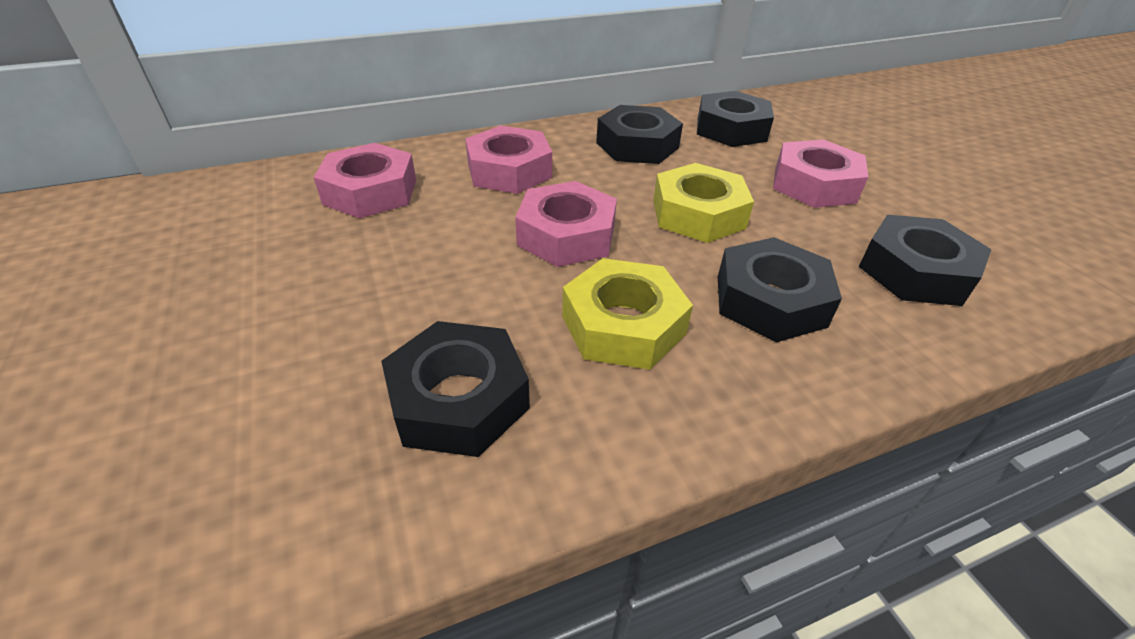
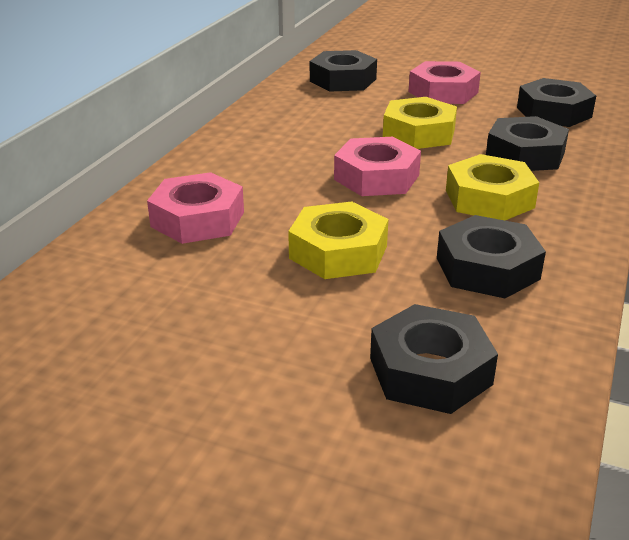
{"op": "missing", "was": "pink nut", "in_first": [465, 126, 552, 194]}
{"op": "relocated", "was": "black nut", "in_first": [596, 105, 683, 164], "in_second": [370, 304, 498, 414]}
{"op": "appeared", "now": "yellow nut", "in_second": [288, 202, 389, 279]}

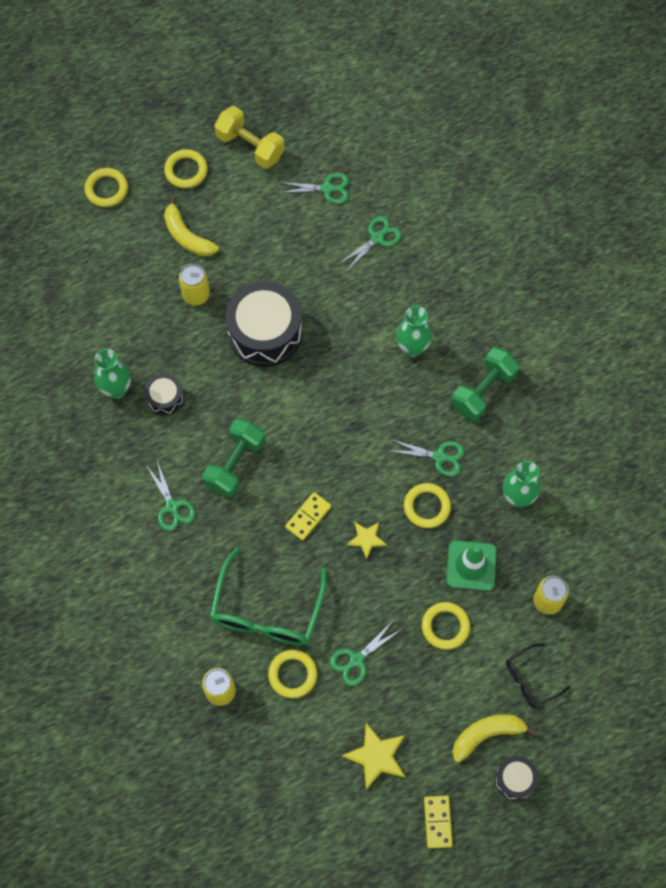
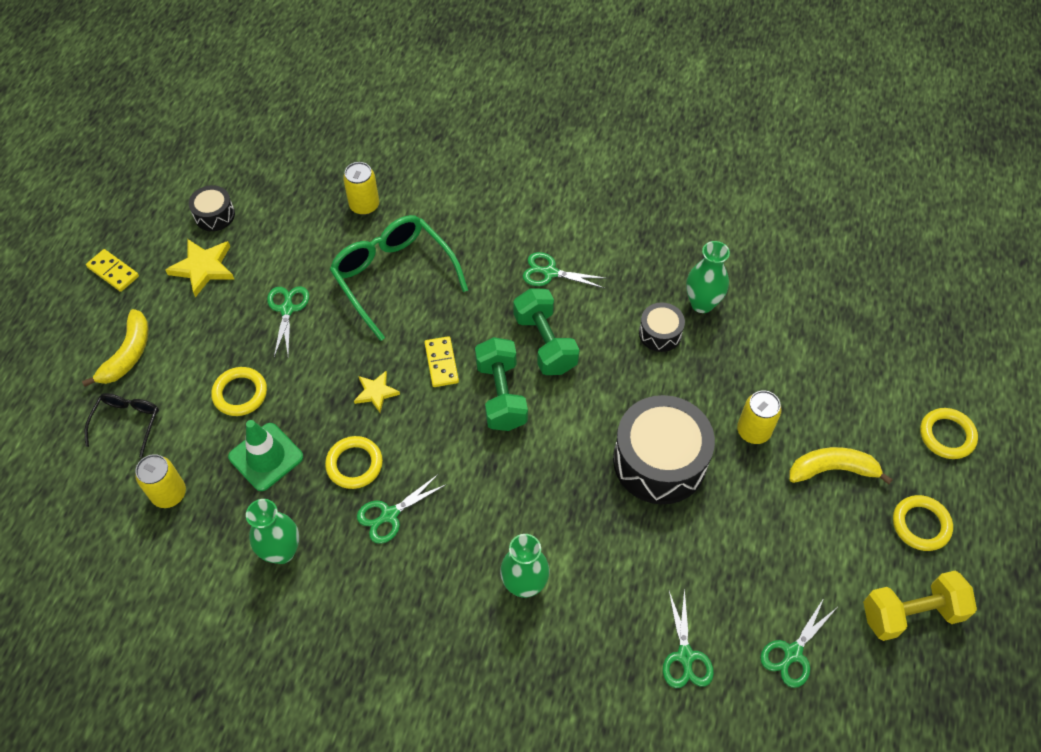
{"op": "missing", "was": "yellow ring", "in_first": [268, 650, 317, 698]}
{"op": "relocated", "was": "green dumbbell", "in_first": [451, 347, 520, 421], "in_second": [475, 337, 528, 431]}
{"op": "relocated", "was": "black drum", "in_first": [495, 756, 538, 801], "in_second": [189, 185, 235, 231]}

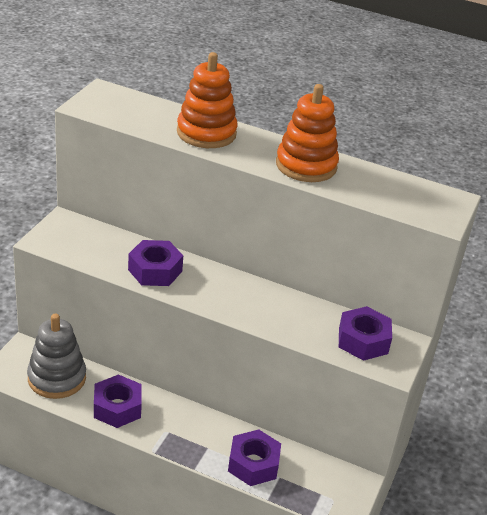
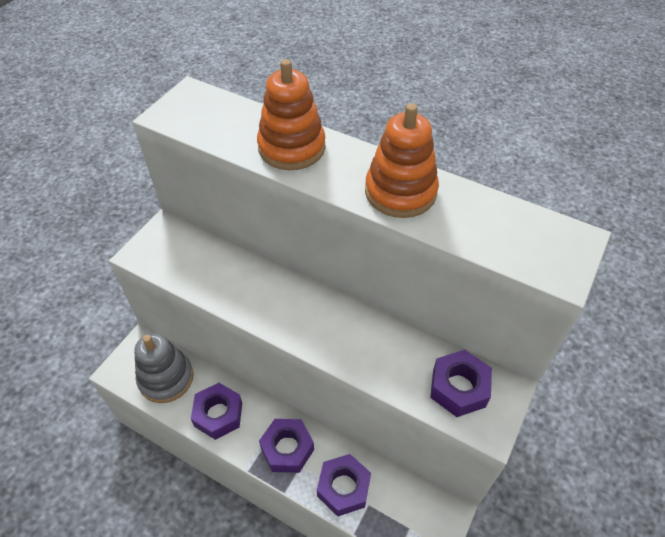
{"op": "relocated", "was": "purple nut", "in_first": [128, 240, 183, 286], "in_second": [259, 419, 314, 473]}

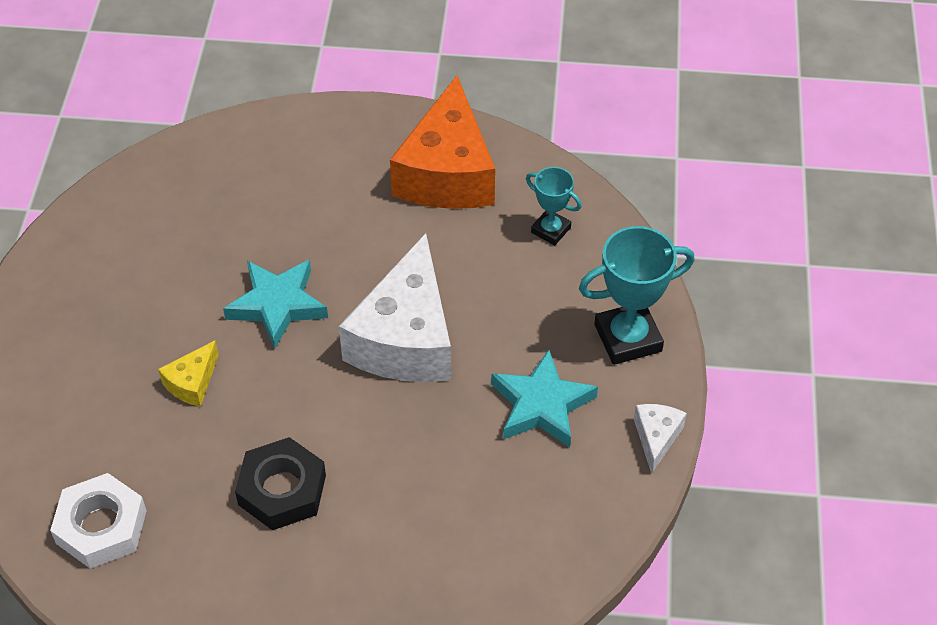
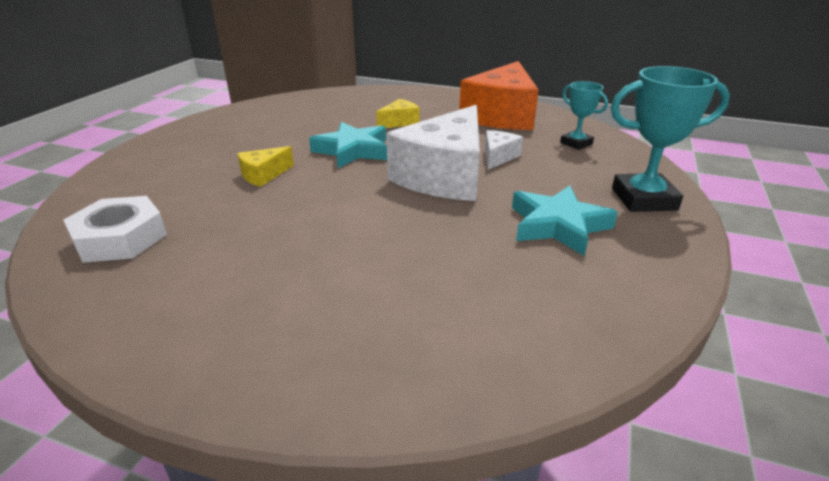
{"op": "missing", "was": "black nut", "in_first": [235, 437, 326, 530]}
{"op": "relocated", "was": "white cheese", "in_first": [634, 404, 687, 474], "in_second": [485, 130, 523, 169]}
{"op": "appeared", "now": "yellow cheese", "in_second": [376, 99, 419, 128]}

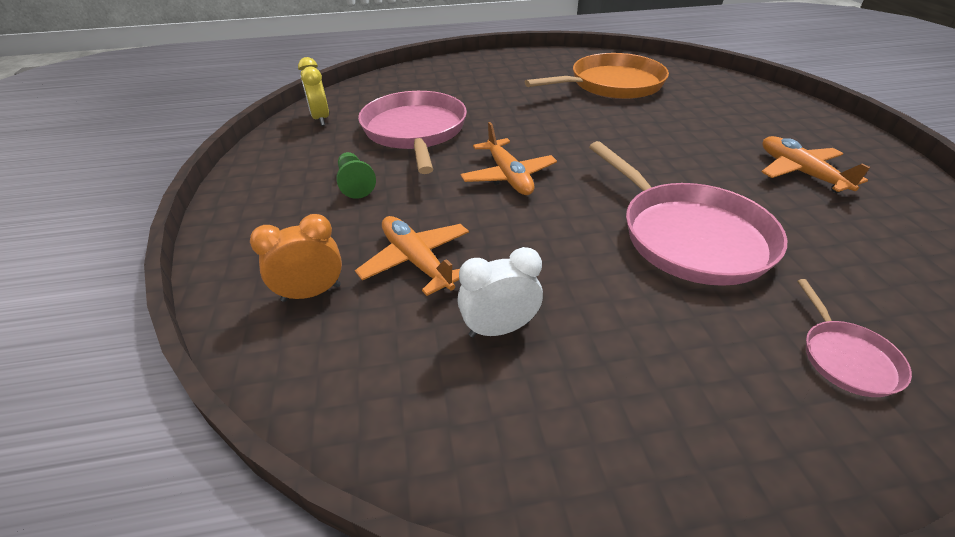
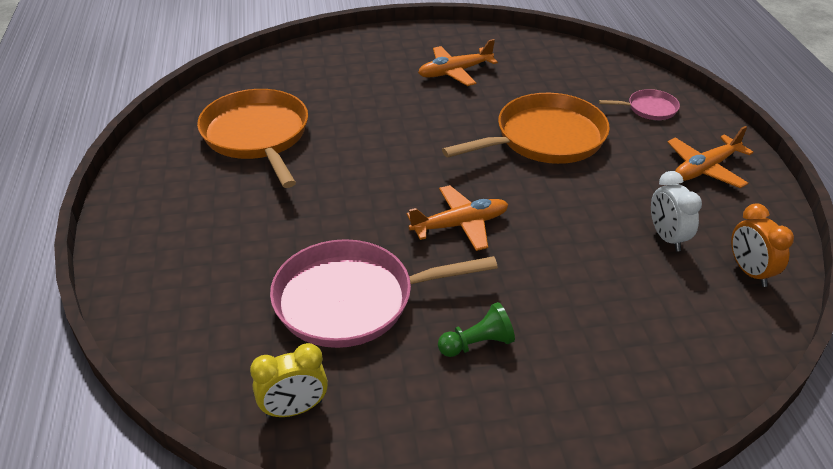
{"op": "relocated", "was": "orange clock", "in_first": [250, 214, 342, 302], "in_second": [731, 204, 794, 287]}
{"op": "relocated", "was": "orange plane", "in_first": [355, 216, 469, 296], "in_second": [668, 126, 754, 188]}
{"op": "colour", "was": "pink pan", "now": "orange pan", "in_first": [589, 141, 787, 286], "in_second": [442, 93, 610, 164]}

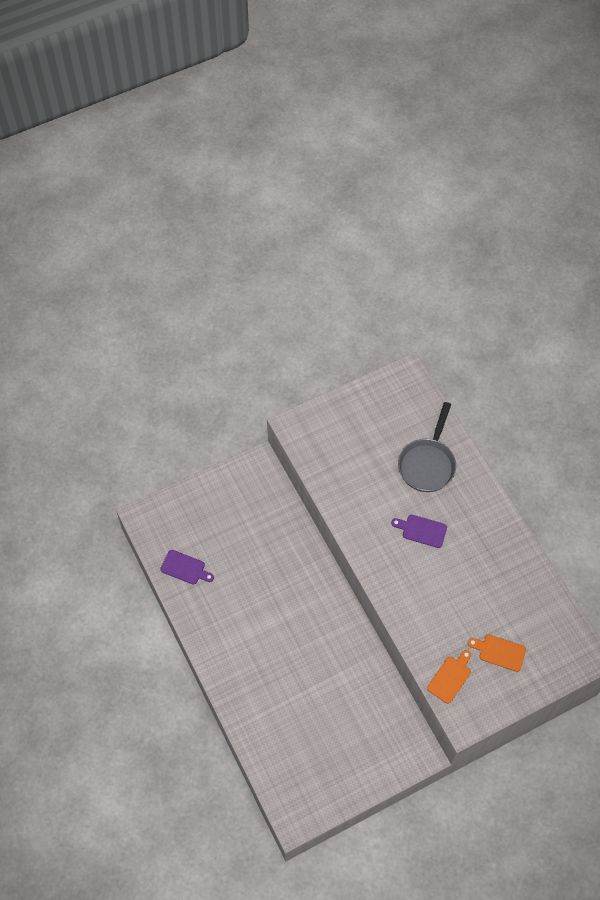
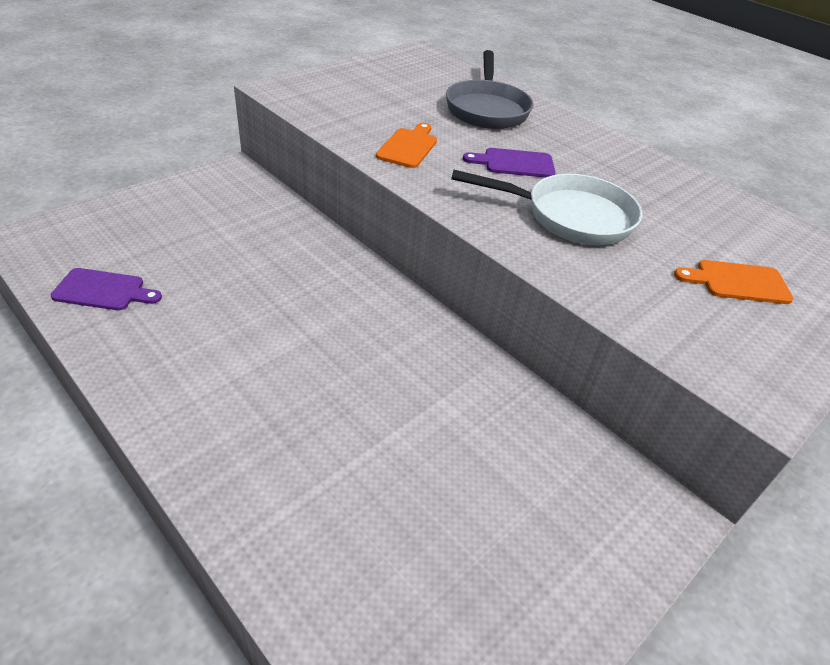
{"op": "relocated", "was": "orange cutting board", "in_first": [427, 650, 471, 704], "in_second": [376, 123, 437, 168]}
{"op": "appeared", "now": "white pan", "in_second": [451, 170, 642, 245]}

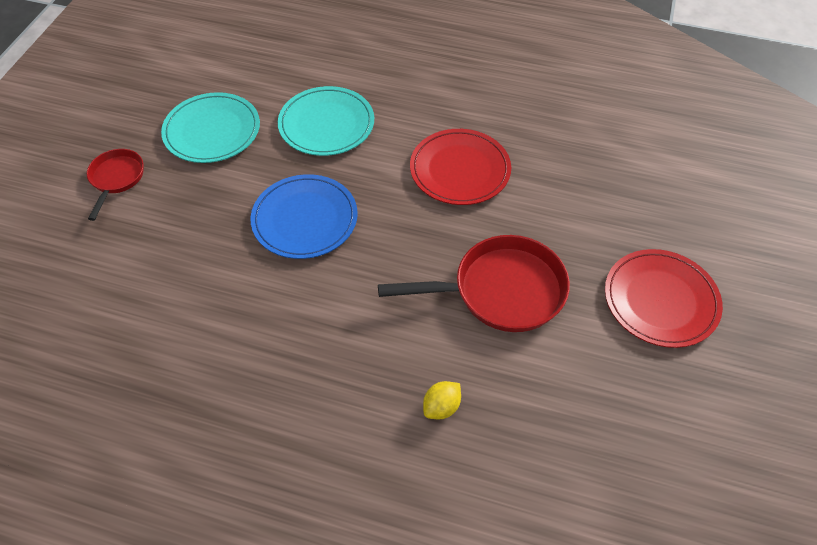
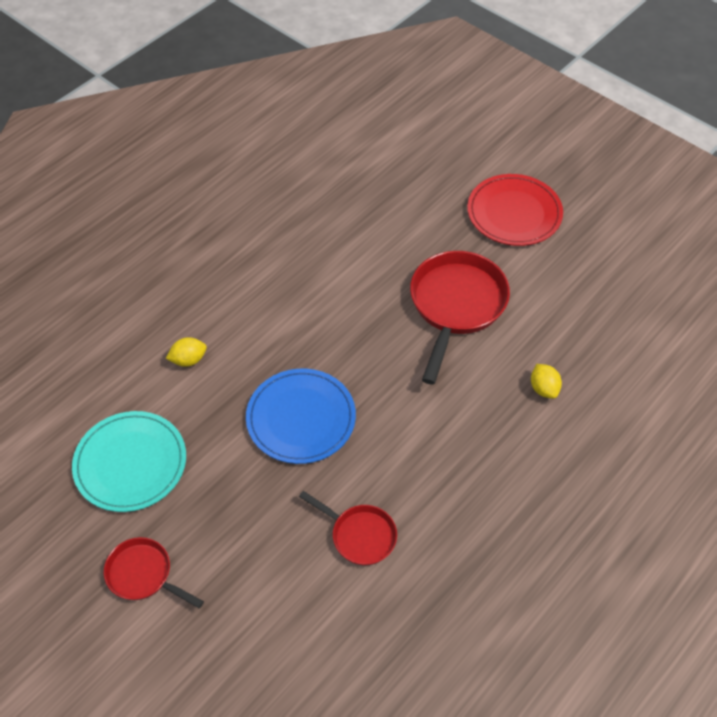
{"op": "exchanged", "was": "turquoise plate", "now": "yellow lemon", "in_first": [278, 86, 374, 156], "in_second": [166, 337, 207, 367]}
{"op": "missing", "was": "red plate", "in_first": [410, 129, 511, 205]}
{"op": "appeared", "now": "red pan", "in_second": [299, 491, 397, 565]}

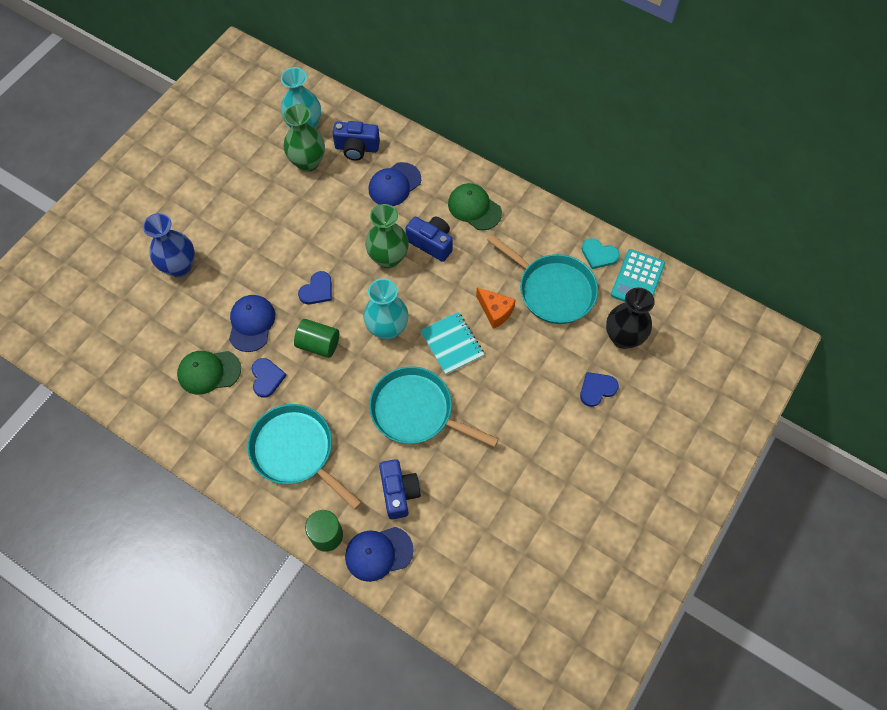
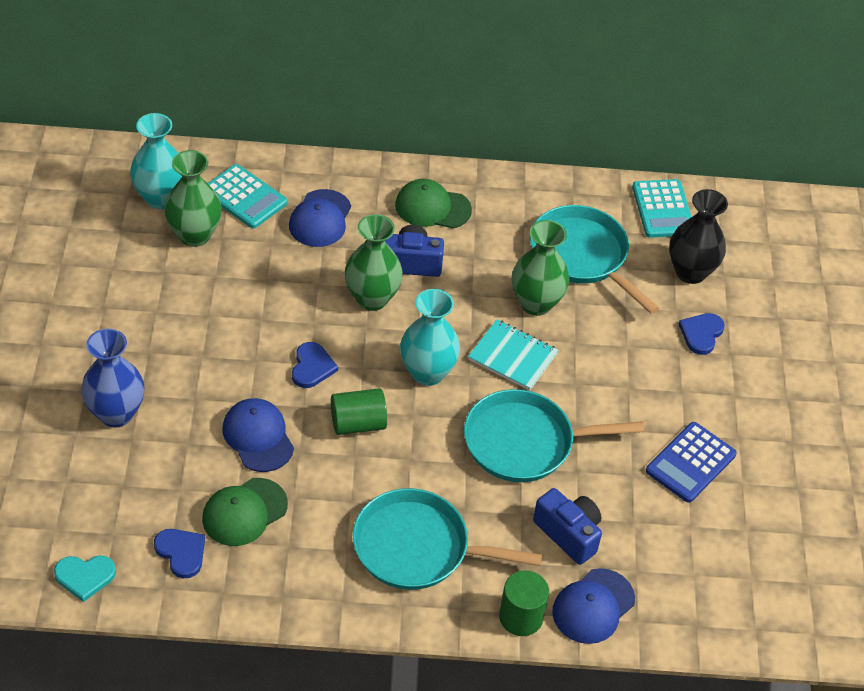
{"op": "relocated", "was": "blue heart", "in_first": [252, 358, 287, 398], "in_second": [154, 529, 205, 578]}
{"op": "exchanged", "was": "blue camera", "now": "turquoise calculator", "in_first": [332, 121, 380, 160], "in_second": [208, 164, 287, 229]}
{"op": "exchanged", "was": "orange cheese", "now": "green vase", "in_first": [476, 287, 516, 329], "in_second": [512, 220, 569, 316]}
{"op": "spun", "was": "turquoise pan", "in_first": [487, 234, 598, 324], "in_second": [530, 205, 659, 314], "clockwise": -135}
{"op": "relocated", "was": "turquoise heart", "in_first": [582, 238, 620, 269], "in_second": [54, 555, 116, 602]}
{"op": "appeared", "now": "blue calculator", "in_second": [646, 422, 737, 503]}

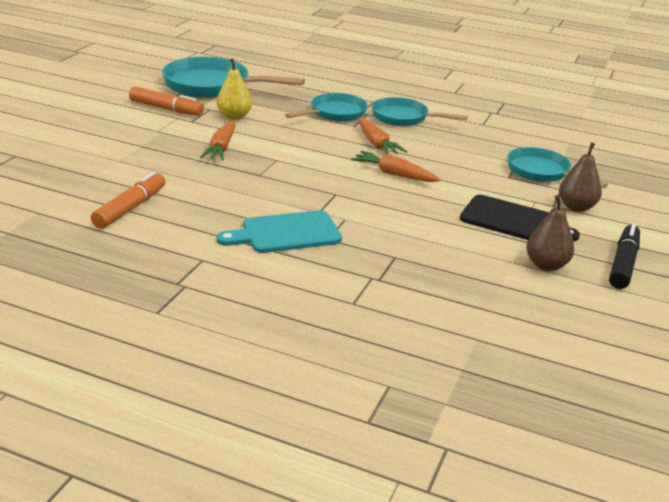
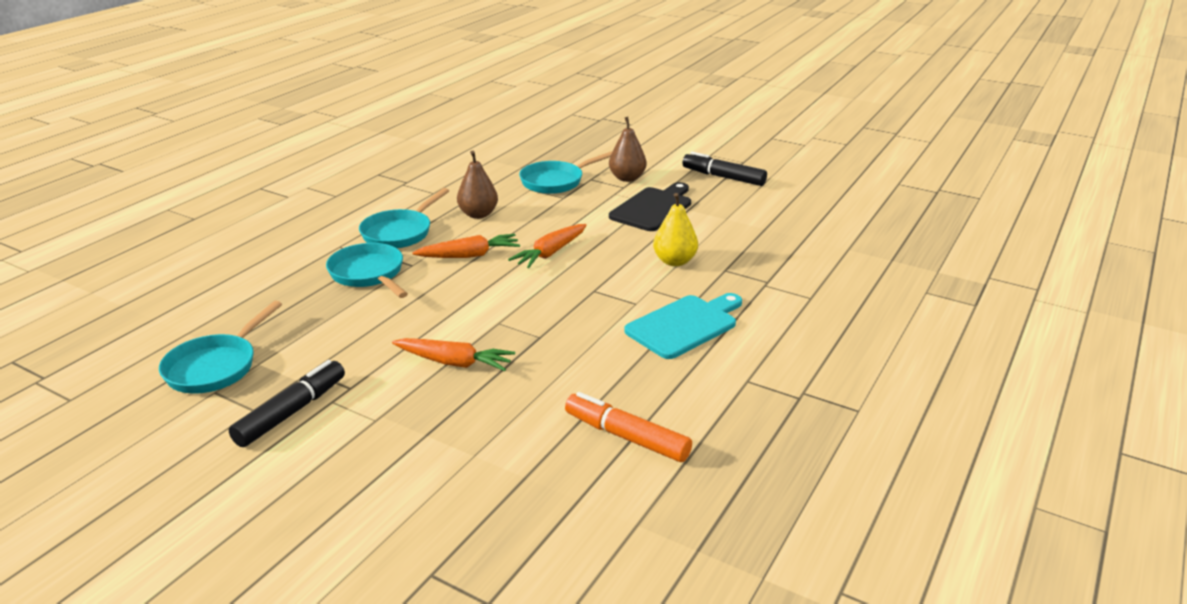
{"op": "colour", "was": "orange marker", "now": "black marker", "in_first": [129, 86, 204, 116], "in_second": [229, 360, 345, 447]}
{"op": "size", "was": "turquoise pan", "in_first": [162, 57, 305, 98], "in_second": [159, 301, 282, 393], "ratio": 0.64}
{"op": "spun", "was": "turquoise cutting board", "in_first": [216, 210, 342, 253], "in_second": [624, 293, 742, 359], "clockwise": -120}
{"op": "relocated", "was": "yellow pear", "in_first": [217, 59, 252, 120], "in_second": [653, 193, 698, 266]}
{"op": "relocated", "was": "brown pear", "in_first": [526, 195, 574, 271], "in_second": [457, 151, 498, 219]}

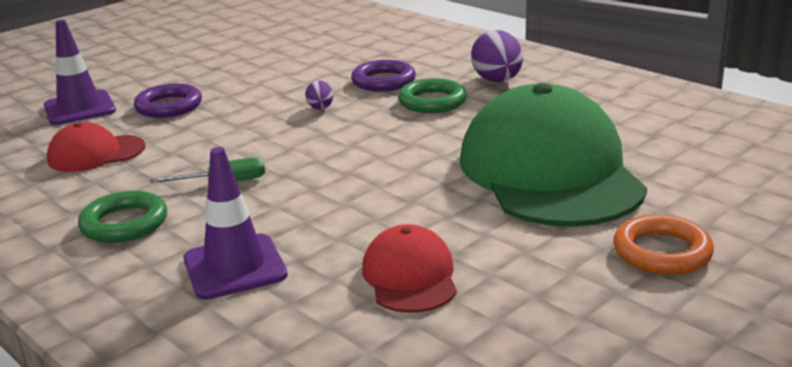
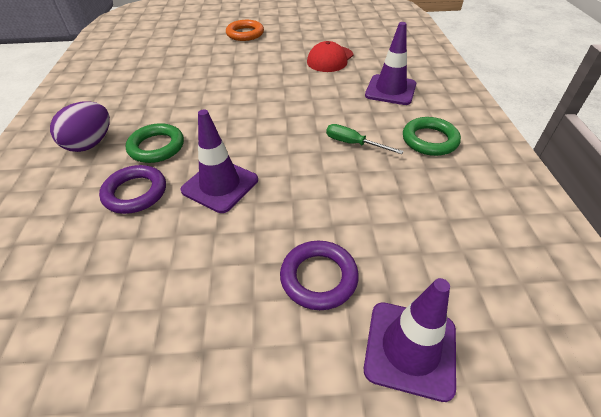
{"op": "missing", "was": "red cap", "in_first": [47, 122, 146, 172]}
{"op": "exchanged", "was": "purple egg", "now": "purple traffic cone", "in_first": [305, 81, 333, 109], "in_second": [180, 110, 258, 213]}
{"op": "missing", "was": "green cap", "in_first": [460, 83, 647, 227]}

